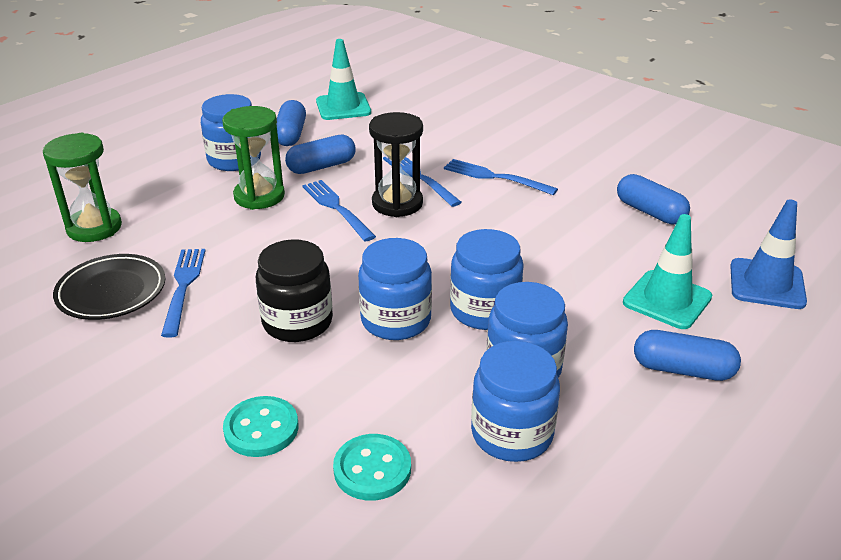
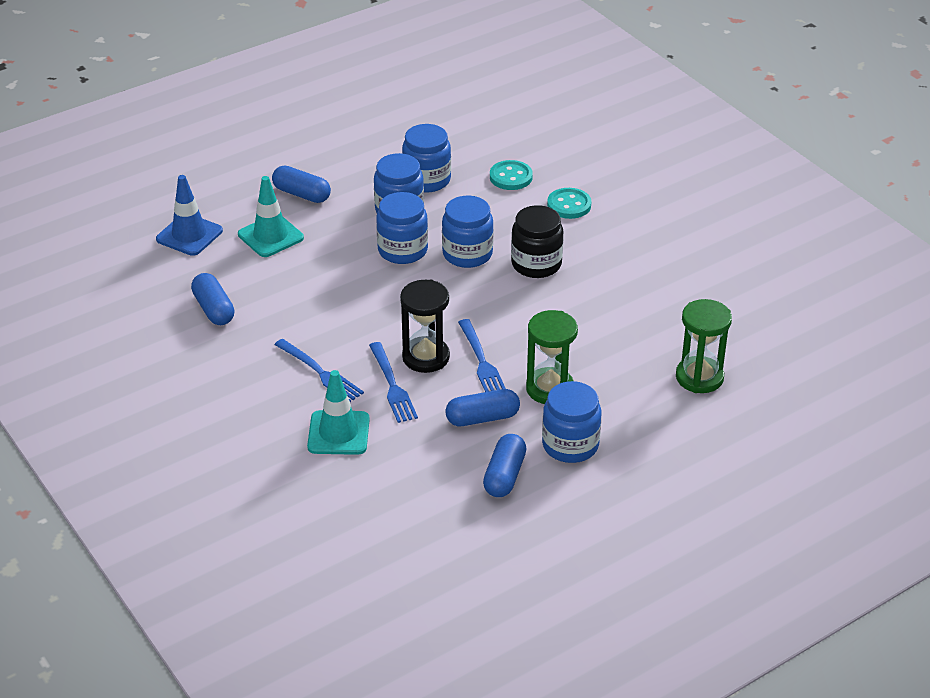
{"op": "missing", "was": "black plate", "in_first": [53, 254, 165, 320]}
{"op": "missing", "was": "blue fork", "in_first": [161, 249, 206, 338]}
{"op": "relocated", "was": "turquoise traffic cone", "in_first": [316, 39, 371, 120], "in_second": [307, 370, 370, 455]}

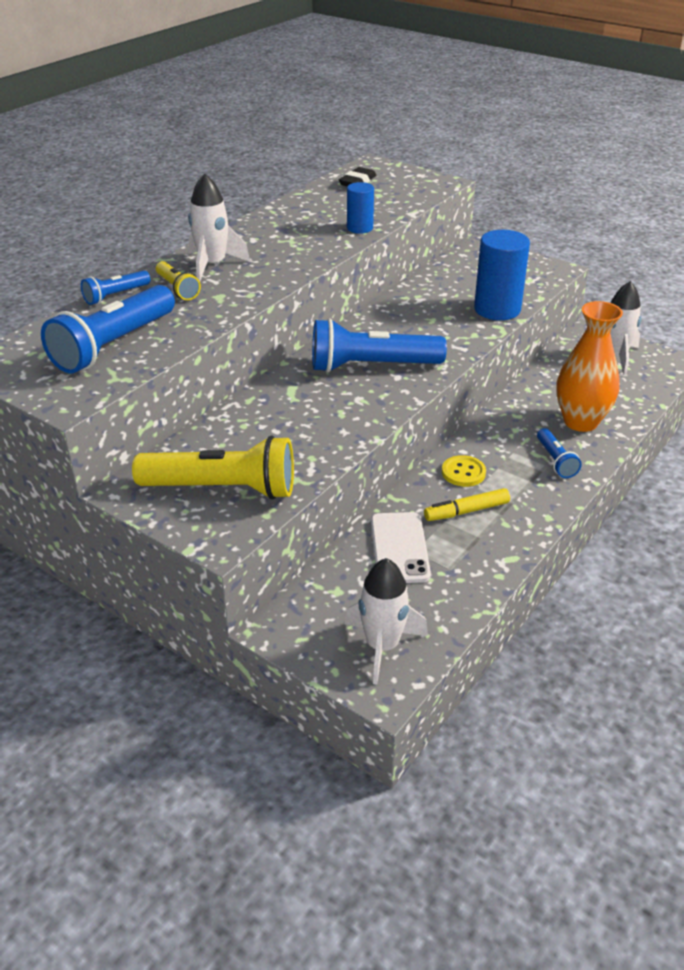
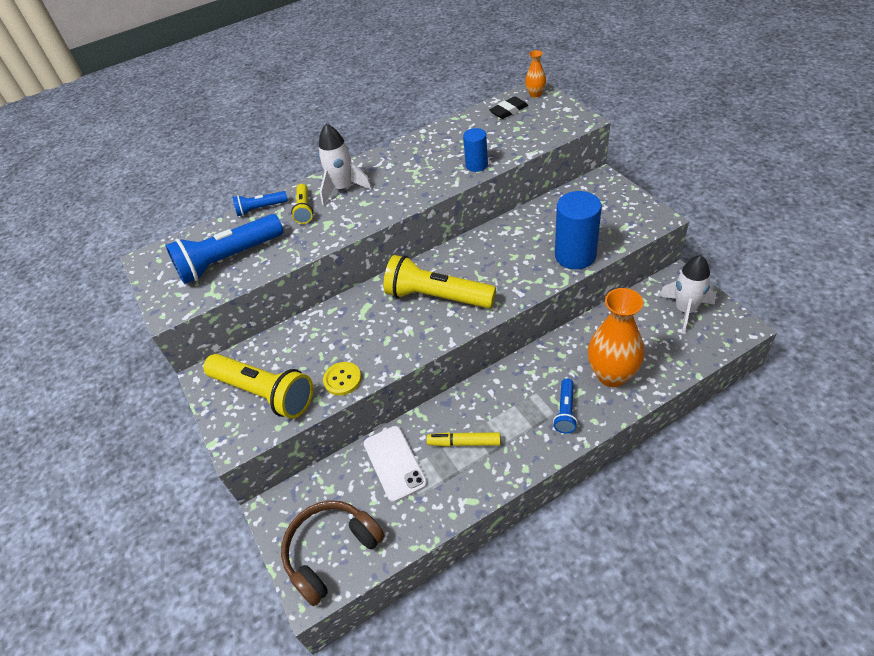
{"op": "colour", "was": "blue flashlight", "now": "yellow flashlight", "in_first": [312, 318, 447, 373], "in_second": [384, 255, 496, 308]}
{"op": "exchanged", "was": "white rocket", "now": "brown headphones", "in_first": [345, 558, 428, 684], "in_second": [281, 500, 385, 606]}
{"op": "spun", "was": "white phone", "in_first": [371, 512, 431, 583], "in_second": [363, 426, 427, 502], "clockwise": -45}
{"op": "relocated", "was": "yellow button", "in_first": [442, 455, 486, 487], "in_second": [323, 362, 362, 396]}
{"op": "appeared", "now": "orange vase", "in_second": [525, 50, 546, 98]}

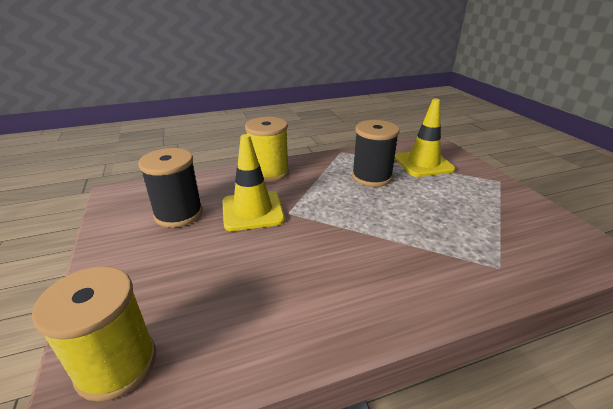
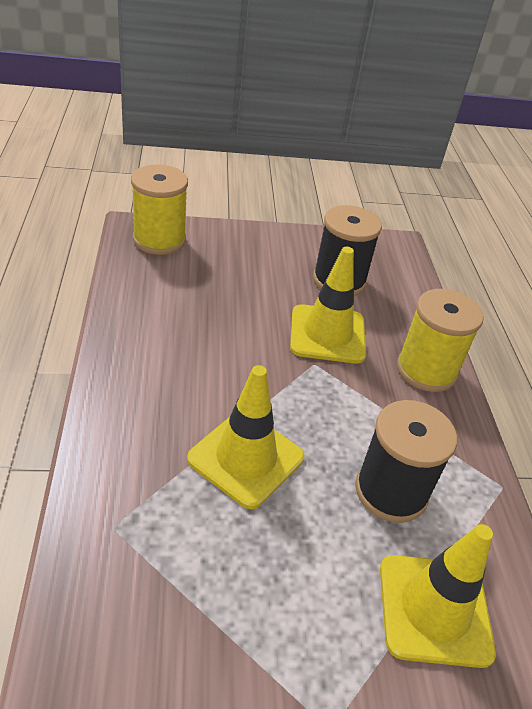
{"op": "appeared", "now": "yellow traffic cone", "in_second": [187, 365, 304, 509]}

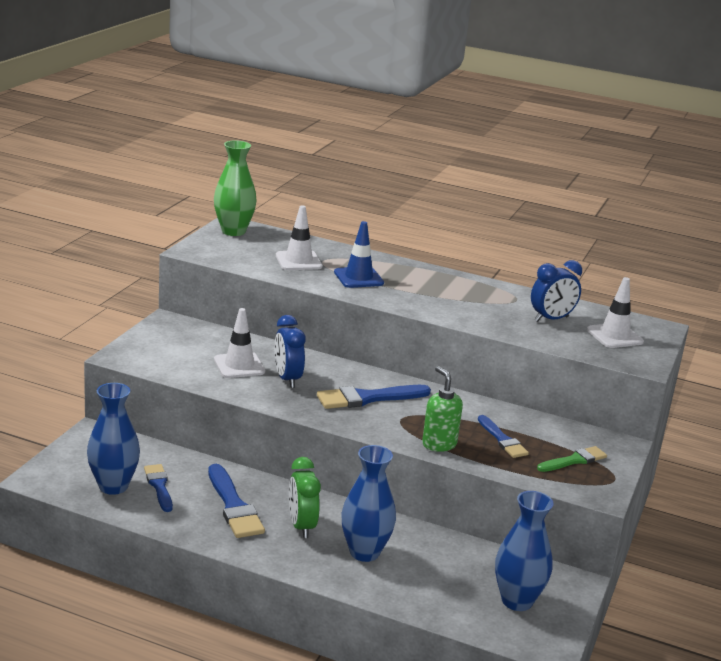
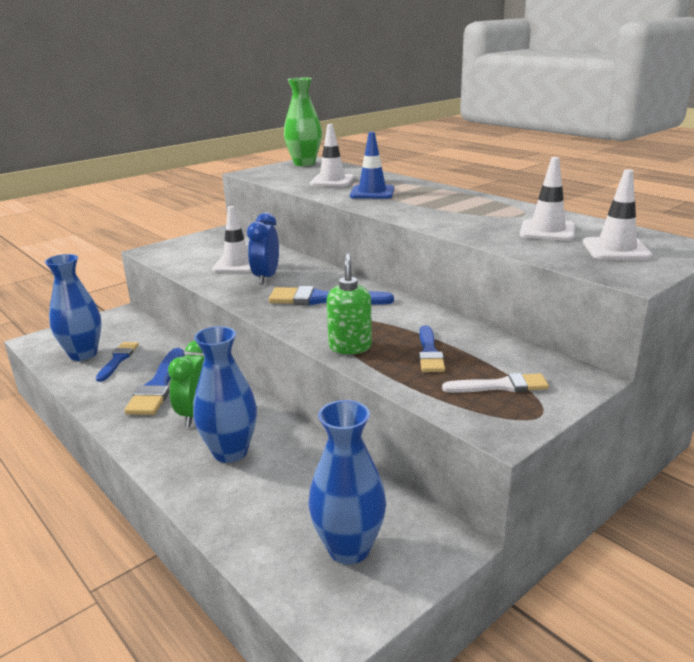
{"op": "exchanged", "was": "blue clock", "now": "white traffic cone", "in_first": [531, 260, 582, 322], "in_second": [520, 157, 575, 241]}
{"op": "colour", "was": "green brush", "now": "white brush", "in_first": [537, 446, 607, 472], "in_second": [442, 373, 549, 393]}

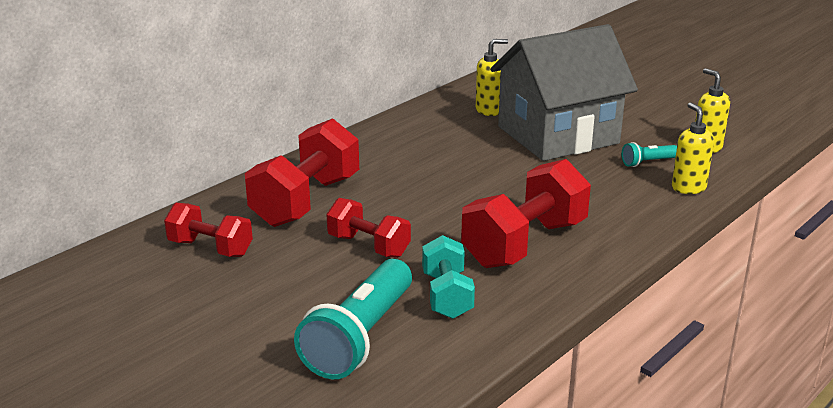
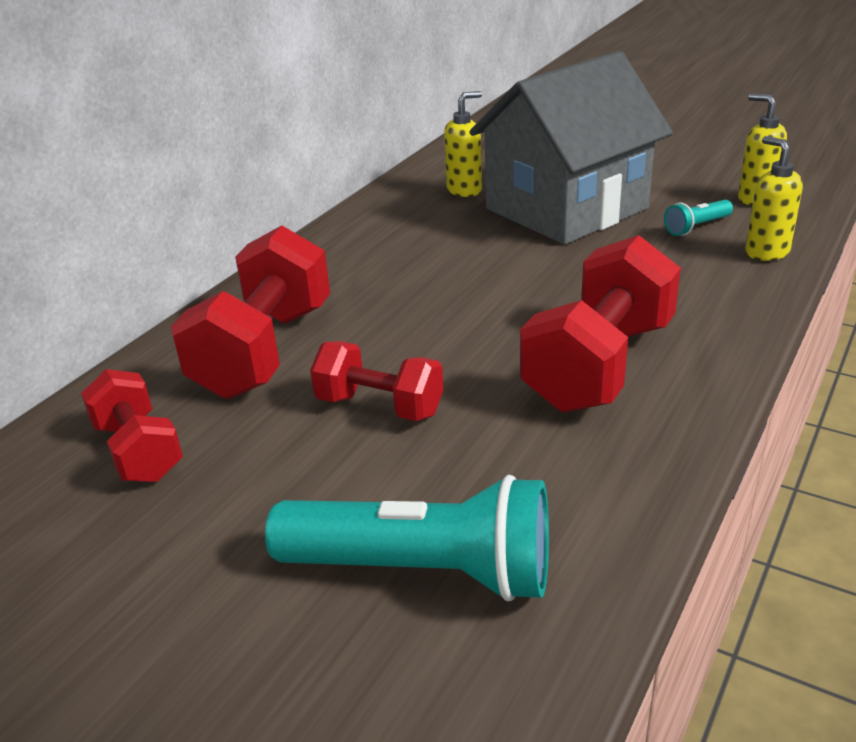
{"op": "spun", "was": "red dumbbell", "in_first": [164, 203, 253, 257], "in_second": [81, 369, 183, 482], "clockwise": 45}
{"op": "spun", "was": "turquoise flashlight", "in_first": [294, 259, 412, 379], "in_second": [265, 475, 549, 601], "clockwise": -90}
{"op": "missing", "was": "turquoise dumbbell", "in_first": [422, 235, 475, 319]}

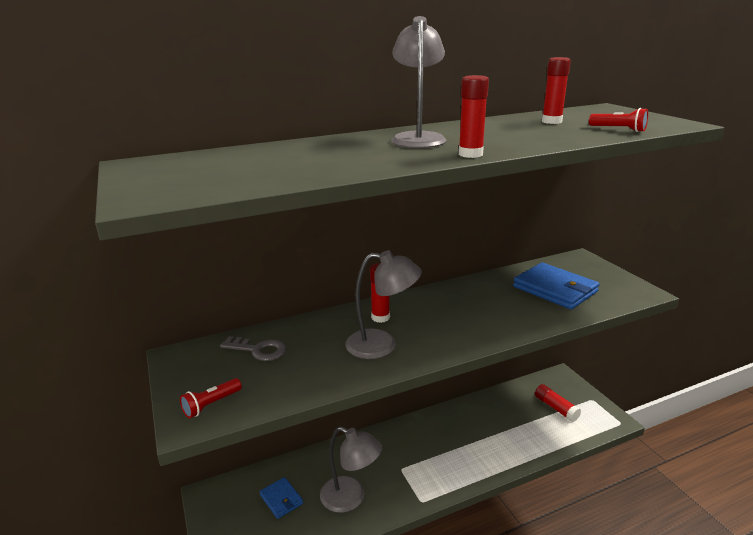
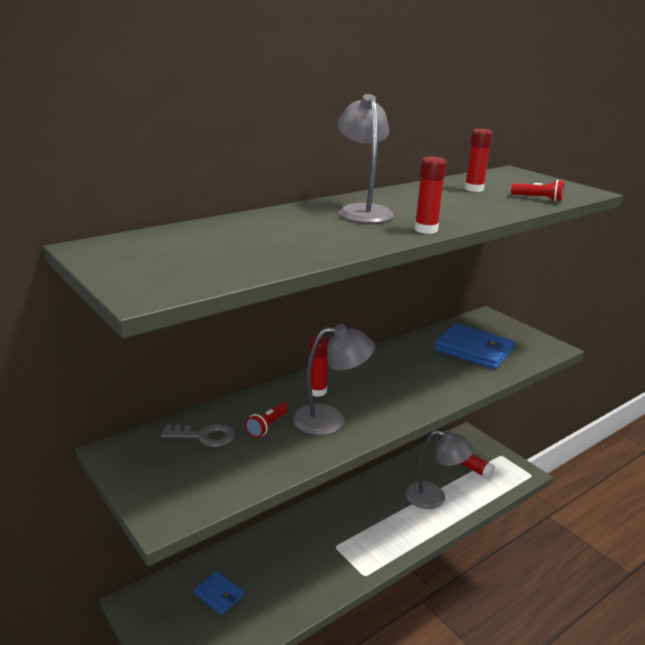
{"op": "relocated", "was": "red flashlight", "in_first": [180, 378, 242, 418], "in_second": [245, 402, 289, 438]}
{"op": "relocated", "was": "grey lamp", "in_first": [320, 427, 382, 513], "in_second": [405, 430, 474, 509]}

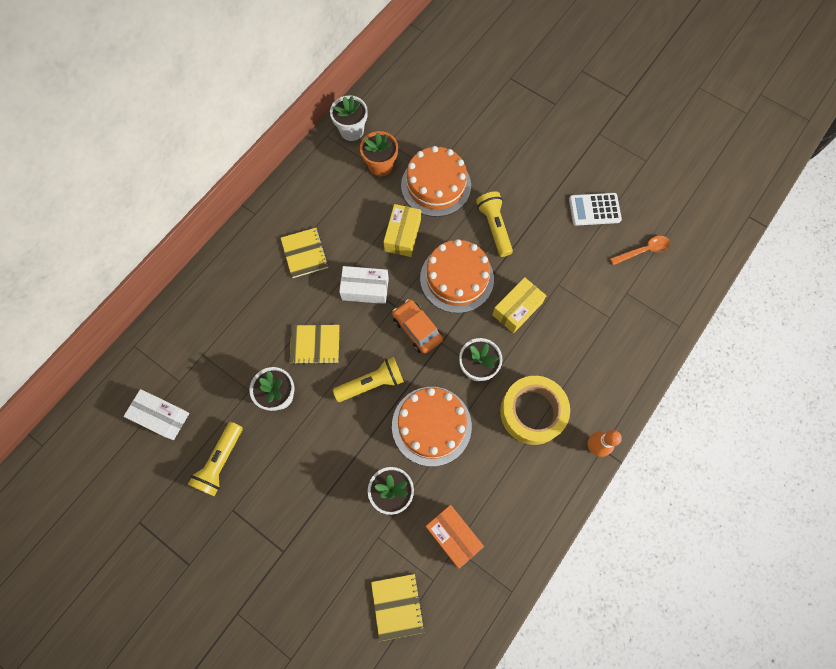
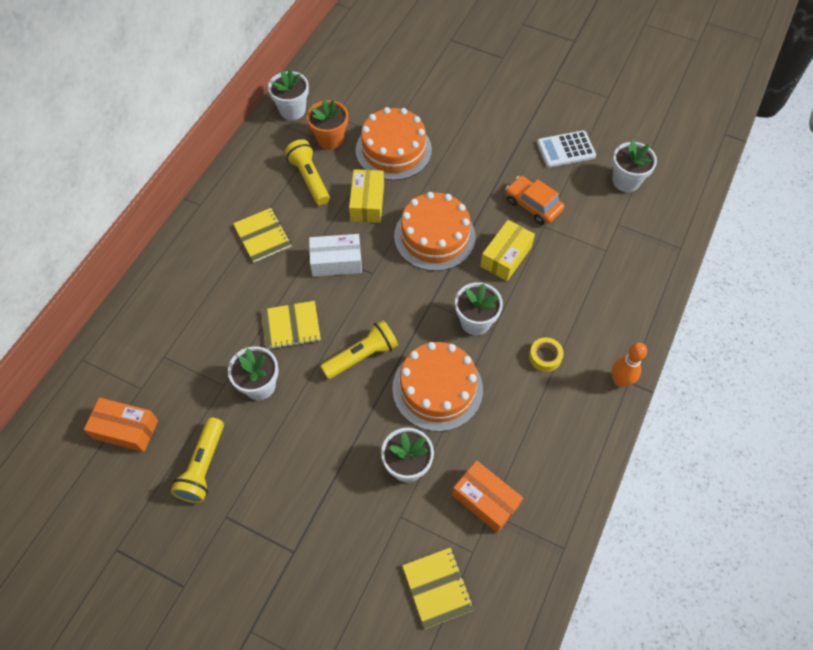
{"op": "colour", "was": "white box", "now": "orange box", "in_first": [124, 389, 189, 440], "in_second": [84, 398, 158, 452]}
{"op": "relocated", "was": "orange car", "in_first": [392, 299, 443, 354], "in_second": [506, 176, 564, 225]}
{"op": "relocated", "was": "yellow flashlight", "in_first": [476, 191, 513, 257], "in_second": [285, 139, 330, 205]}
{"op": "size", "was": "yellow tape", "in_first": [500, 376, 570, 445], "in_second": [529, 338, 564, 372], "ratio": 0.45}
{"op": "exchanged", "was": "orange spoon", "now": "white flower pot", "in_first": [610, 236, 670, 265], "in_second": [612, 140, 657, 192]}

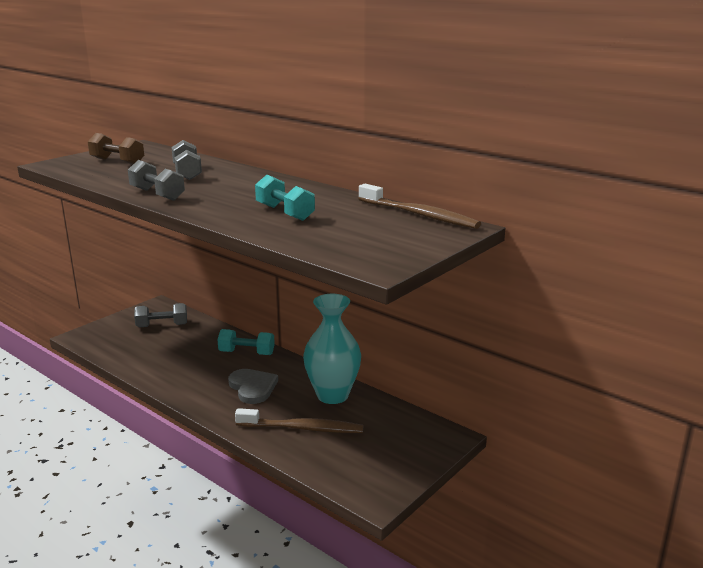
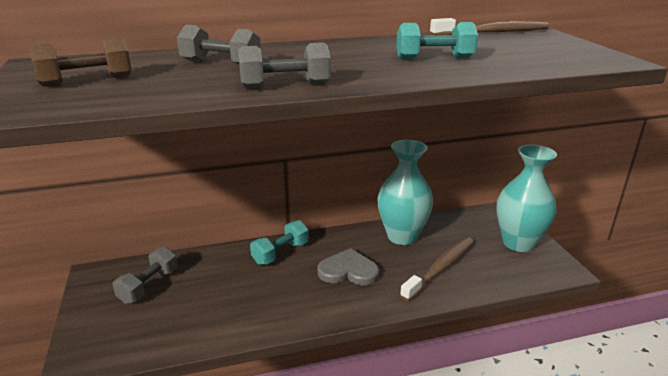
{"op": "appeared", "now": "turquoise vase", "in_second": [496, 145, 557, 252]}

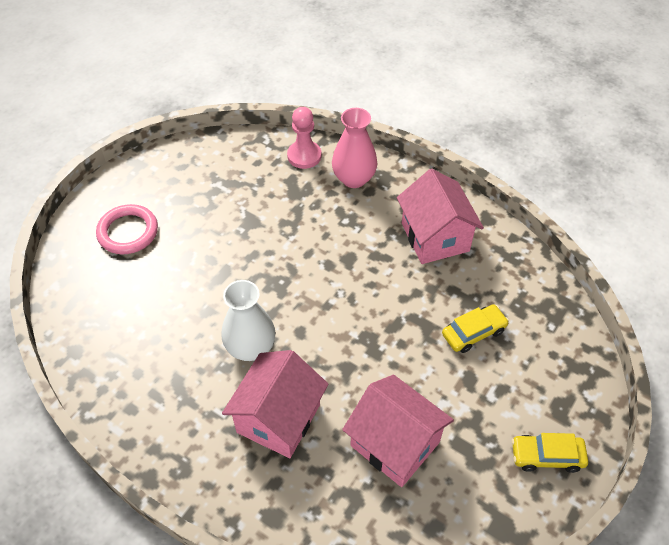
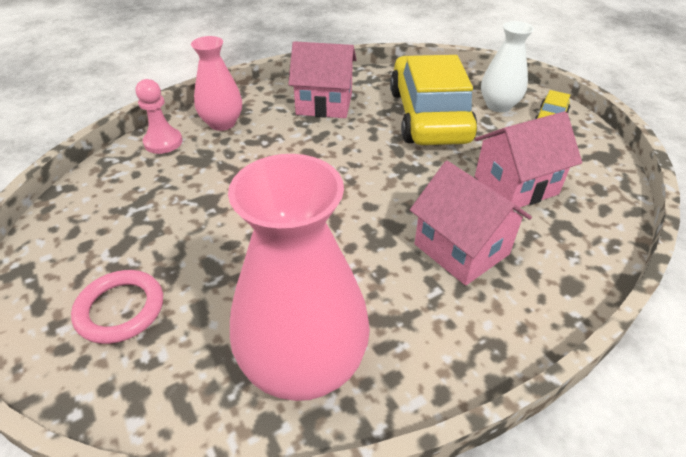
{"op": "relocated", "was": "white vase", "in_first": [221, 280, 276, 361], "in_second": [481, 21, 534, 112]}
{"op": "size", "was": "yellow car", "in_first": [442, 304, 509, 353], "in_second": [390, 55, 478, 145], "ratio": 2.48}
{"op": "appeared", "now": "pink vase", "in_second": [228, 154, 370, 401]}

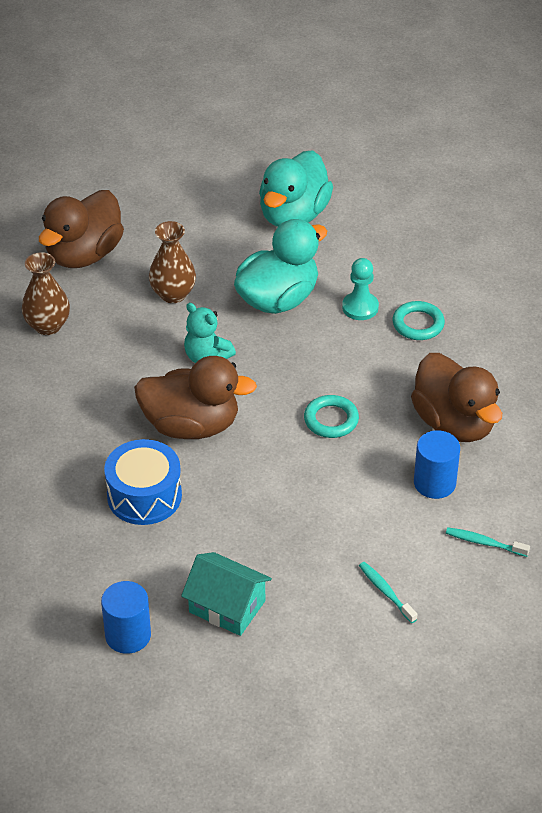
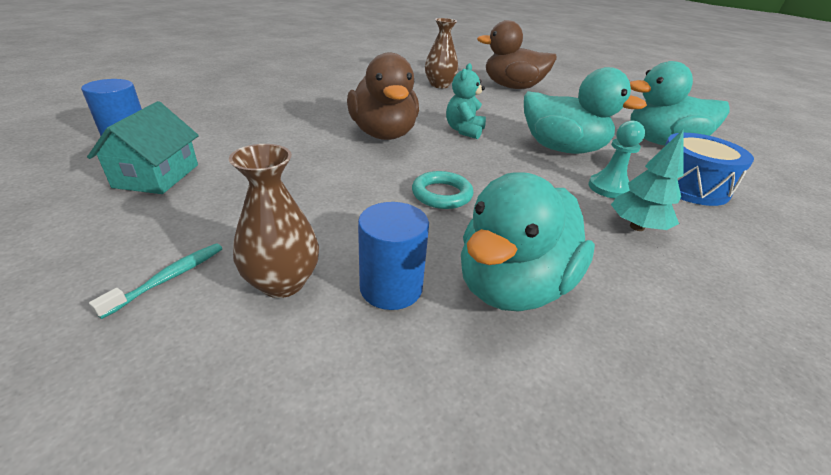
{"op": "relocated", "was": "blue drum", "in_first": [104, 439, 182, 525], "in_second": [666, 133, 754, 206]}
{"op": "relocated", "was": "brown vase", "in_first": [149, 221, 196, 303], "in_second": [229, 144, 319, 298]}
{"op": "exchanged", "was": "turquoise ring", "now": "turquoise tree", "in_first": [393, 301, 445, 340], "in_second": [611, 130, 684, 231]}
{"op": "colour", "was": "brown duck", "now": "turquoise duck", "in_first": [411, 353, 502, 442], "in_second": [461, 172, 595, 312]}
{"op": "missing", "was": "turquoise toothbrush", "in_first": [446, 527, 530, 557]}

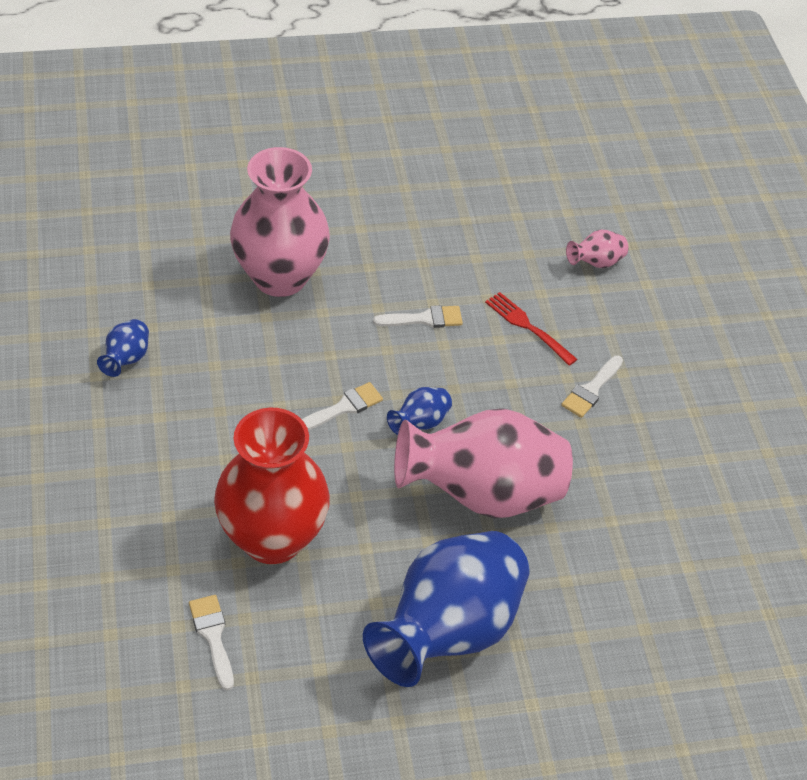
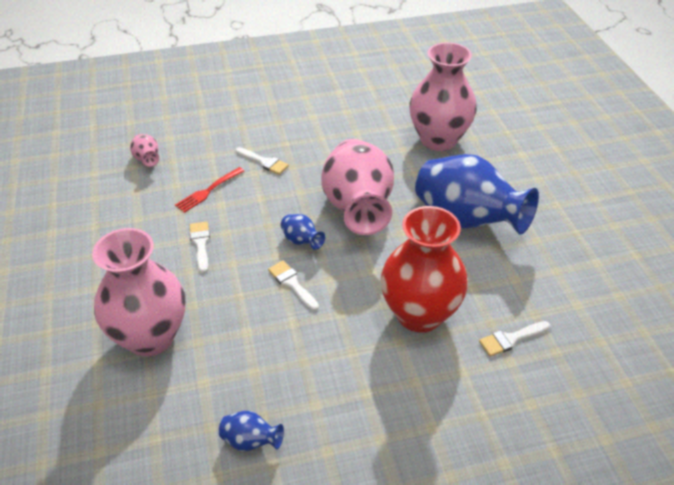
{"op": "appeared", "now": "pink vase", "in_second": [409, 42, 477, 151]}

